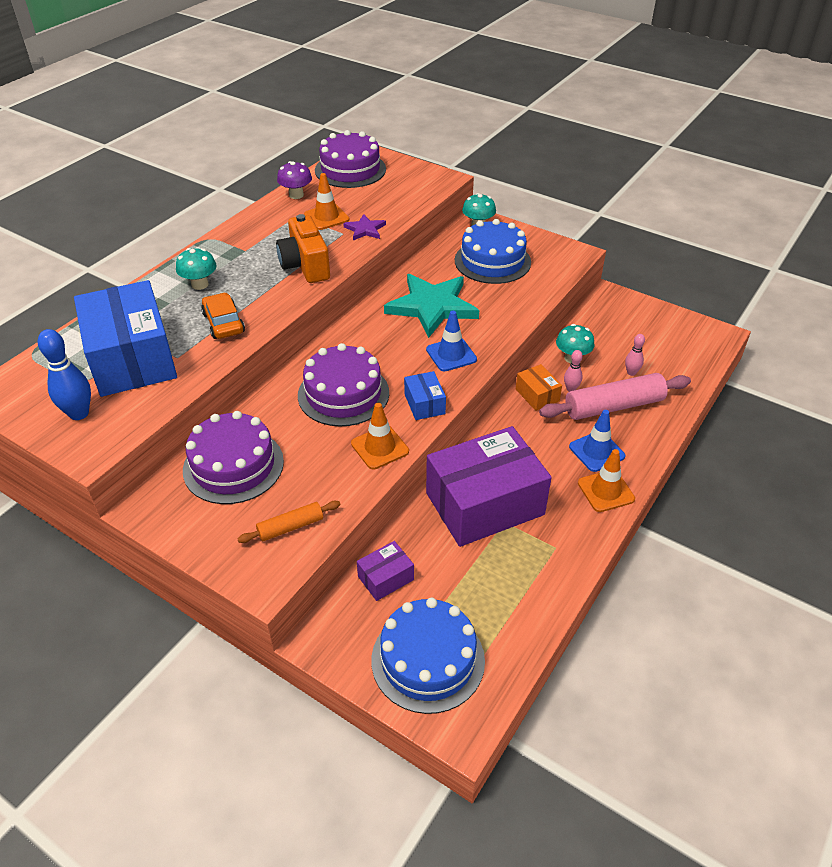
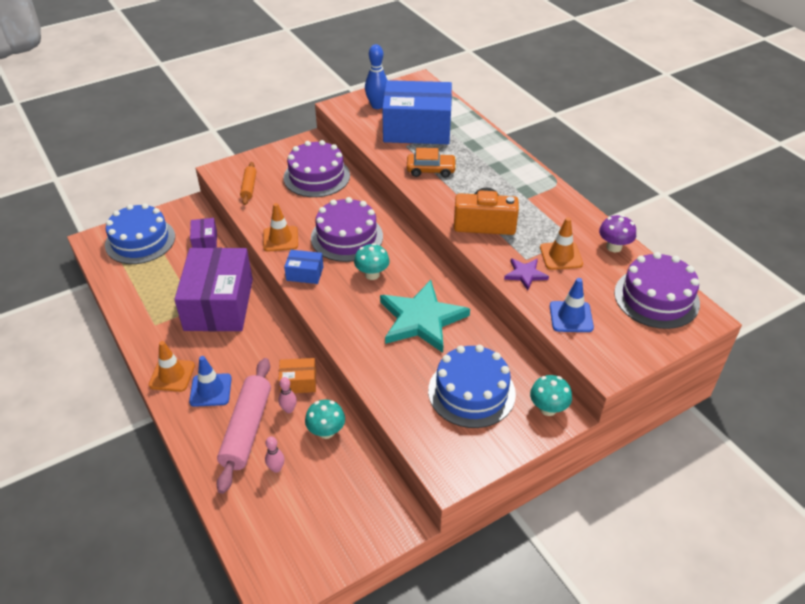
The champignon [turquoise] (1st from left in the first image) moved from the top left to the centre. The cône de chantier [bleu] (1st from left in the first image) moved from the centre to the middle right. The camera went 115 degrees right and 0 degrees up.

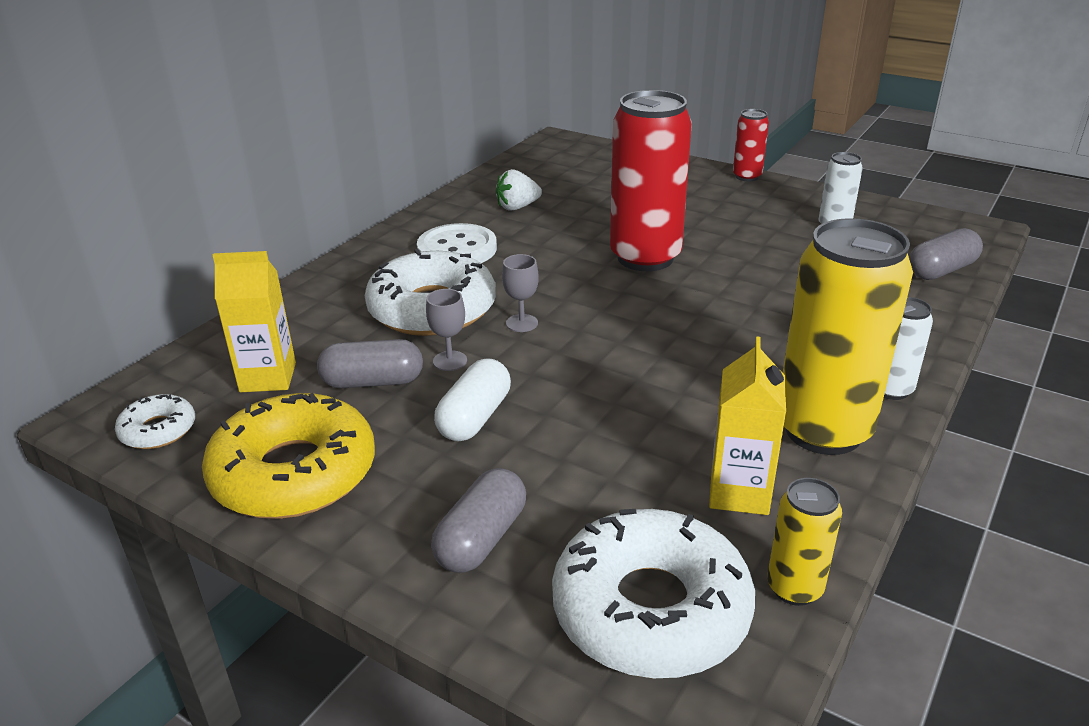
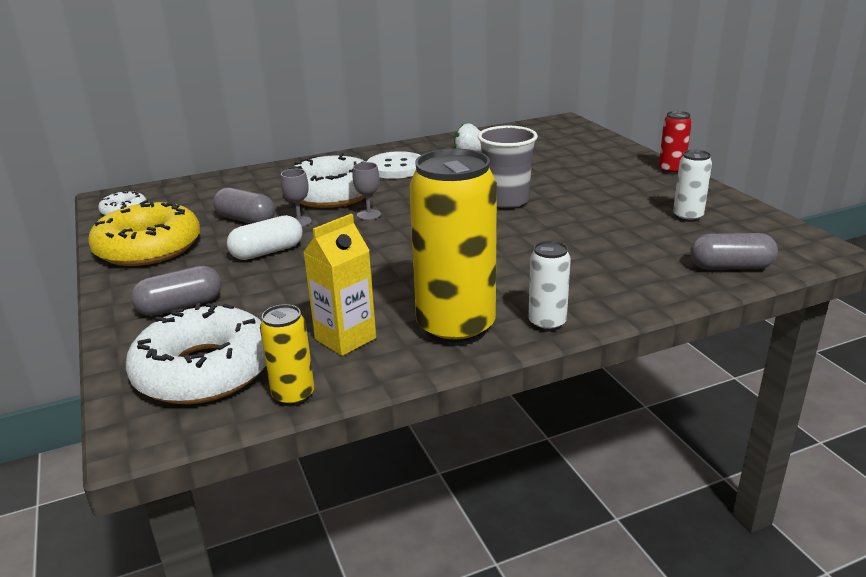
The canette [rouge] (1st from left) at the top centre was replaced by the gobelet [gris] at the top centre. The brique de lait [jaune] (1st from left) at the middle left disappeared. The camera went 35 degrees right and 5 degrees down.

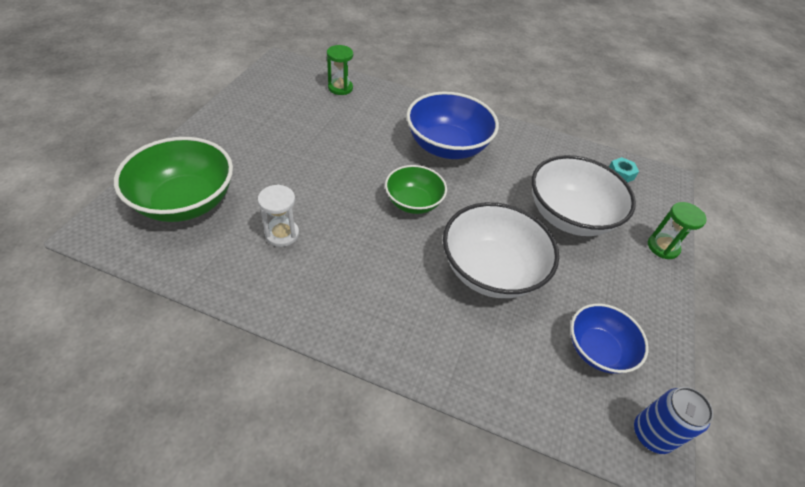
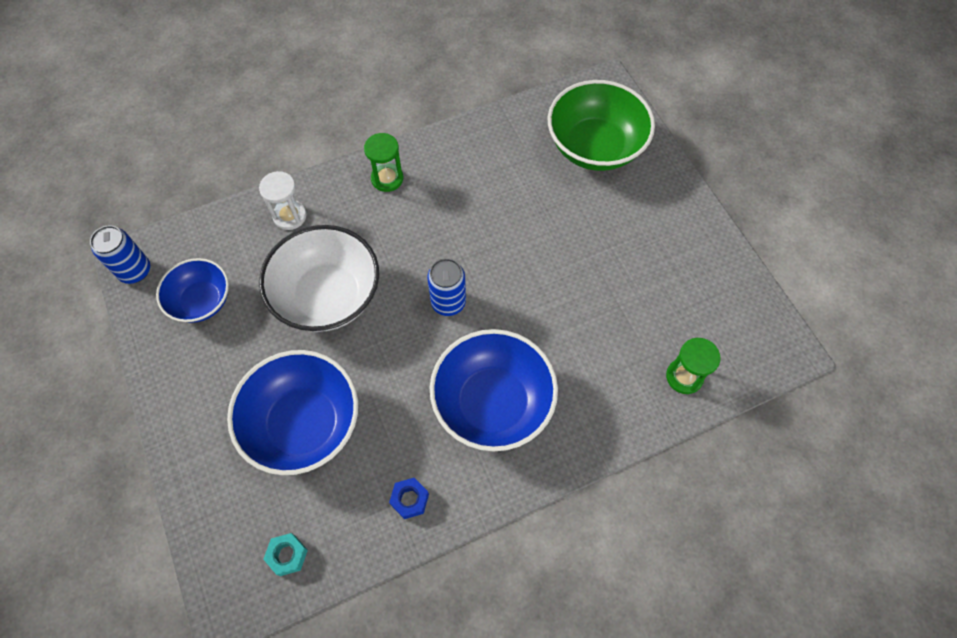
The bol [blanc] (2nd from left) at the middle right became the bol [bleu] (2nd from left) at the middle left. The bol [vert] (2nd from left) at the centre was replaced by the canette [bleu] (2nd from left) at the centre. The sablier [blanc] moved from the centre to the top left. The sablier [vert] (2nd from left in the first image) moved from the middle right to the top centre. The écrou [bleu] at the bottom centre appeared. The camera went 140 degrees right and 15 degrees up.

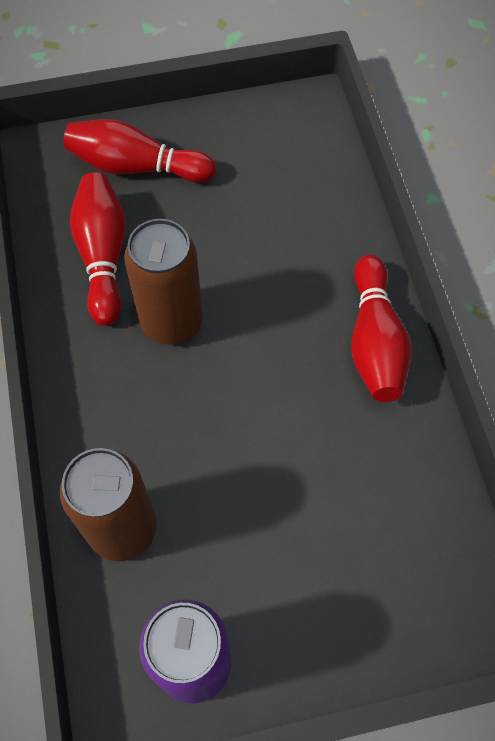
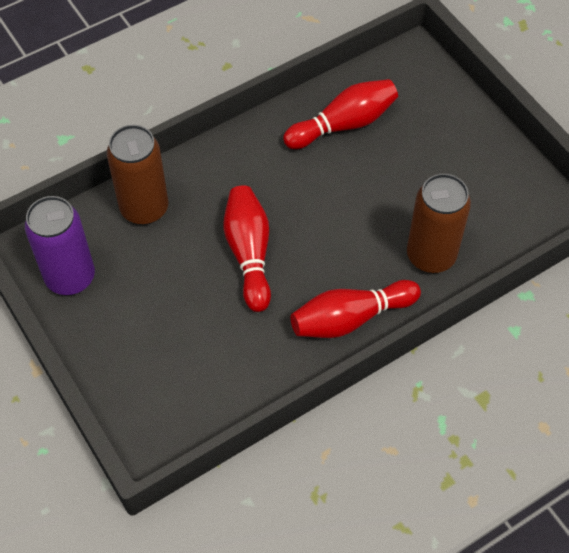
The quille [rouge] (2nd from left in the first image) moved from the top left to the centre. The canette [marron] (2nd from left) moved from the middle left to the middle right. The camera went 70 degrees right and 5 degrees down.

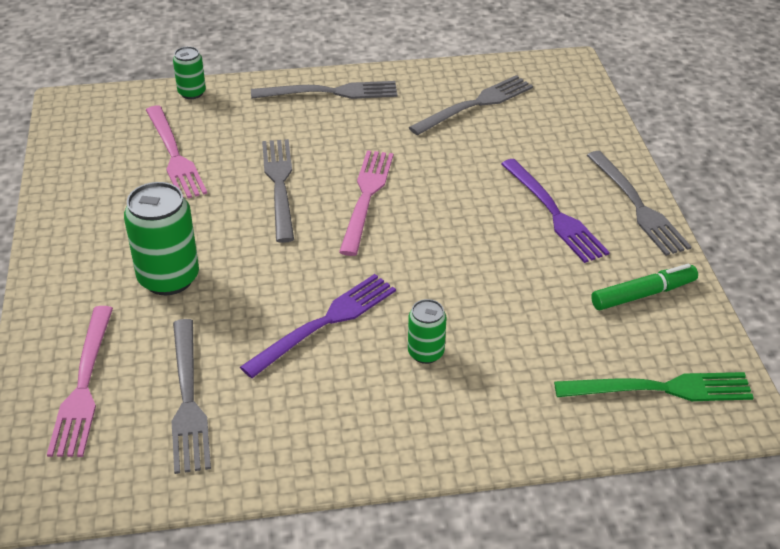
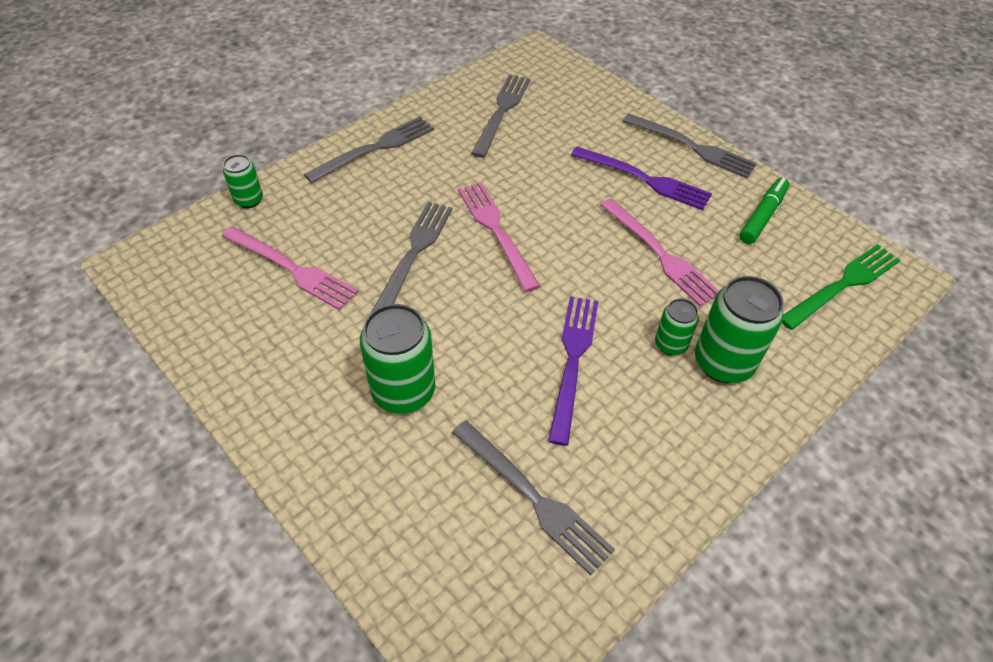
The fourchette [gris] (2nd from left) at the centre turned 60 degrees clockwise. The fourchette [rose] (1st from left in the first image) moved from the bottom left to the centre. The canette [vert] (4th from left) at the middle right appeared. The camera went 35 degrees left and 10 degrees up.

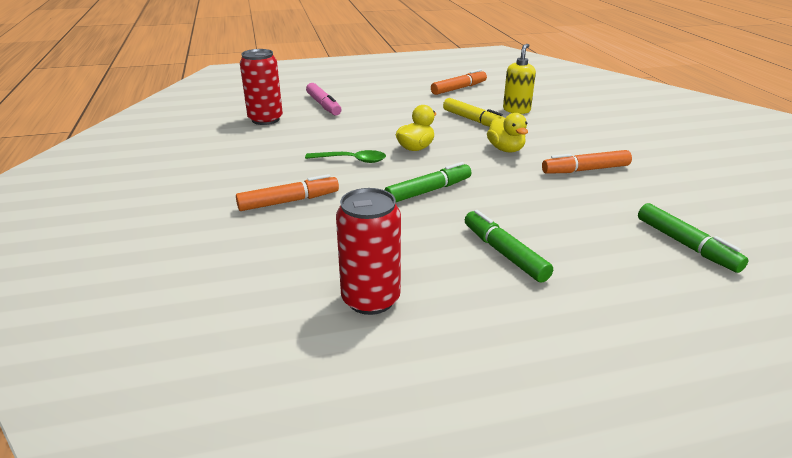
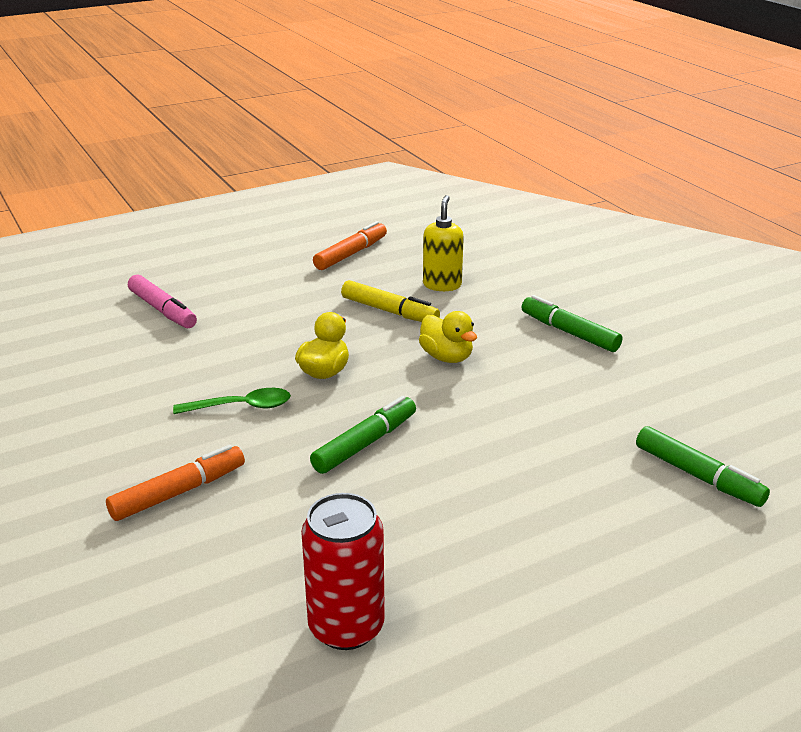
The canette [rouge] (1st from left) at the top left disappeared. The feutre [orange] (3rd from left) at the middle right disappeared. The feutre [vert] (2nd from left) moved from the centre to the middle right. The camera went 15 degrees left and 0 degrees up.

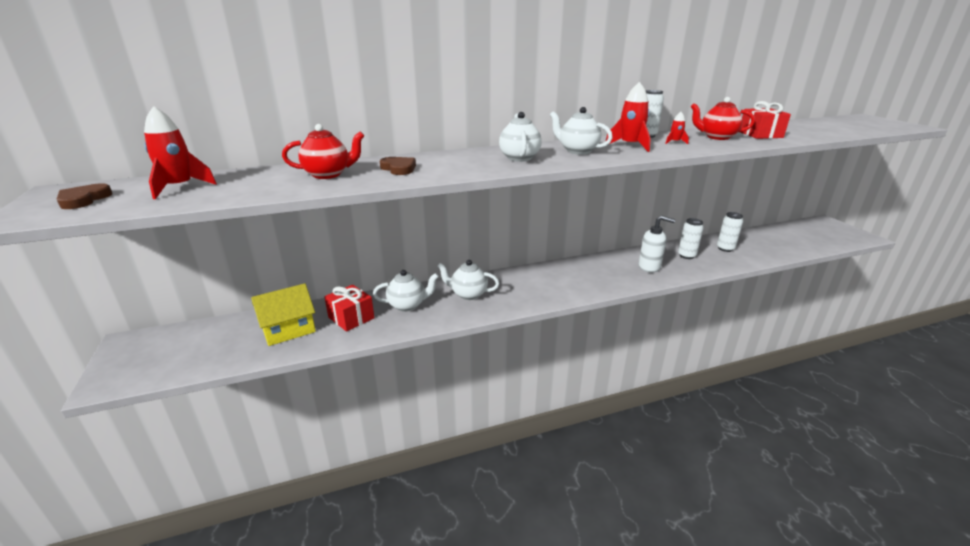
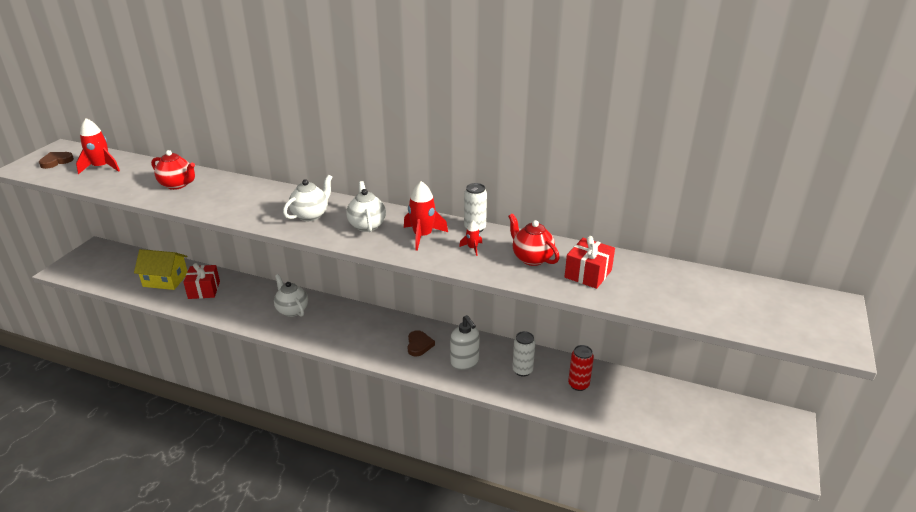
The cœur [marron] (2nd from left) moved from the top centre to the bottom centre. The canette [blanc] (3rd from left) at the middle right became the canette [rouge] at the bottom centre. The théière [blanc] (1st from left) at the centre disappeared. The camera went 40 degrees right and 5 degrees up.

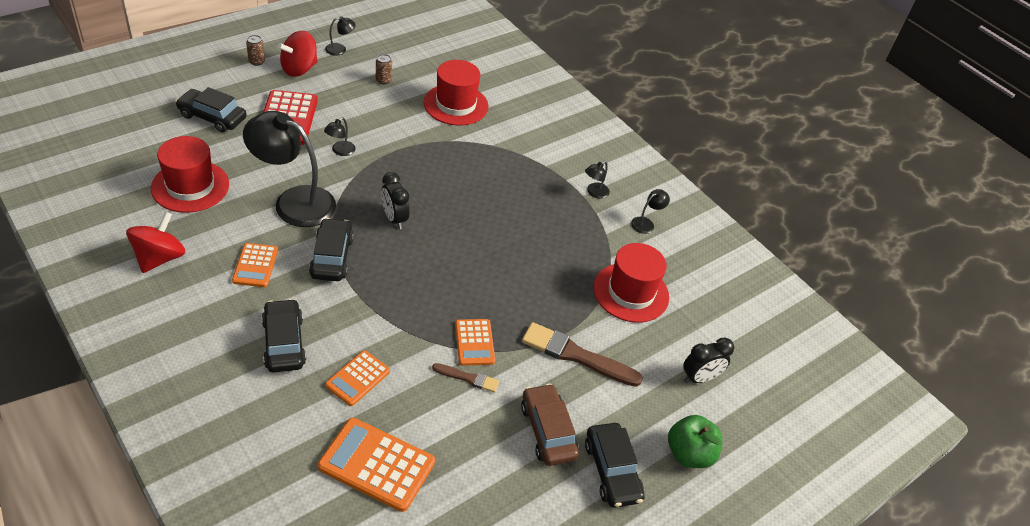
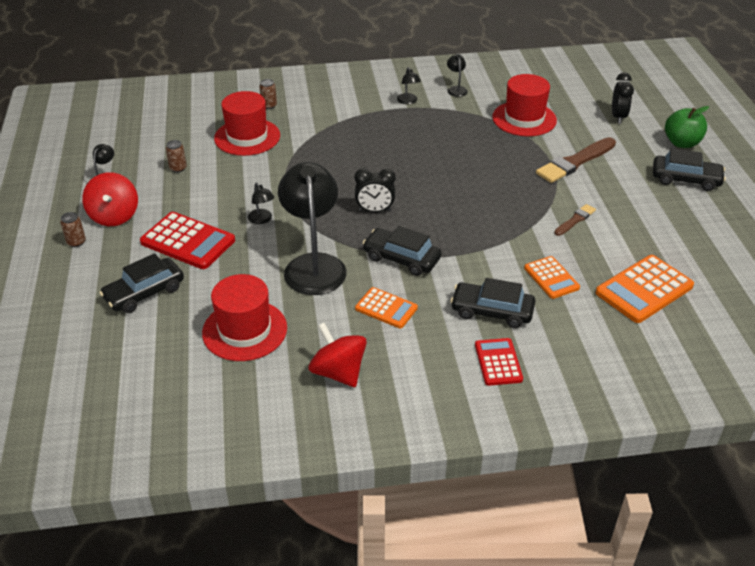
The lampe [noir] (1st from left in the first image) at the top left turned 120 degrees clockwise. The calculatrice [orange] (4th from left) at the centre disappeared. The voiture [marron] at the bottom centre disappeared. The canette [marron] (3rd from left) at the top centre appeared. The calculatrice [rouge] (2nd from left) at the centre appeared. The camera went 55 degrees left and 5 degrees down.

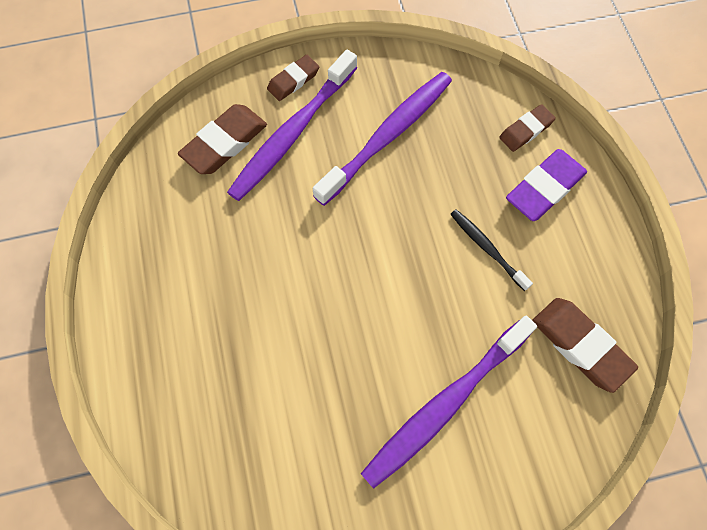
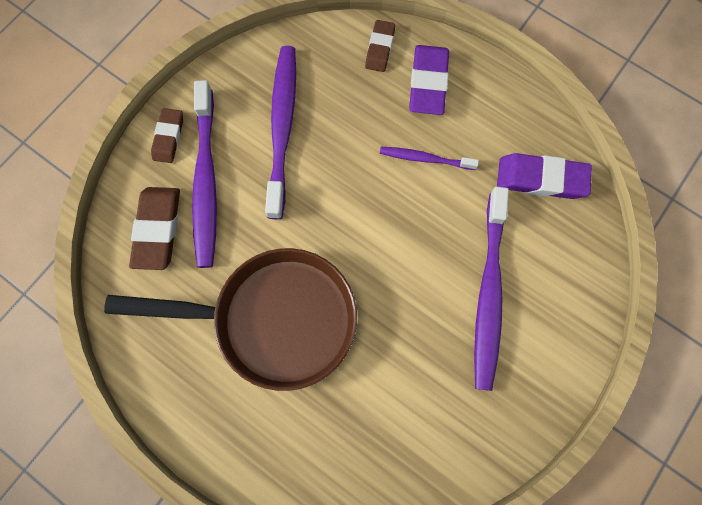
The brosse à dents [noir] at the middle right became the brosse à dents [violet] (3rd from left) at the top centre. The gomme [marron] (4th from left) at the middle right became the gomme [violet] (2nd from left) at the middle right. The poêle [marron] at the middle left appeared. The camera went 40 degrees left and 5 degrees up.

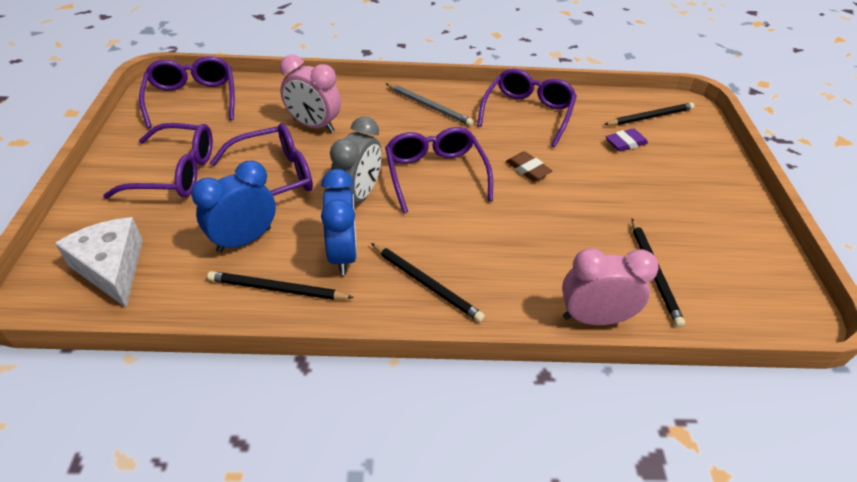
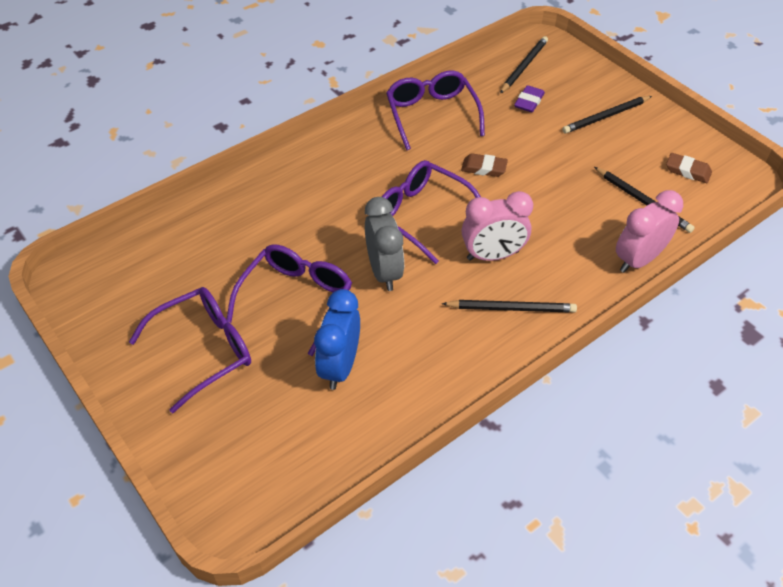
The réveil [rose] (1st from left) moved from the top centre to the centre. The lunettes [violet] (2nd from left) at the top left disappeared. The crayon [gris] at the top centre disappeared. The réveil [bleu] (2nd from left) at the centre disappeared. The fromage [blanc] at the middle left disappeared. The crayon [noir] (1st from left in the first image) moved from the middle left to the top right. The gomme [marron] (2nd from left) at the top right appeared. The camera went 35 degrees left and 5 degrees up.

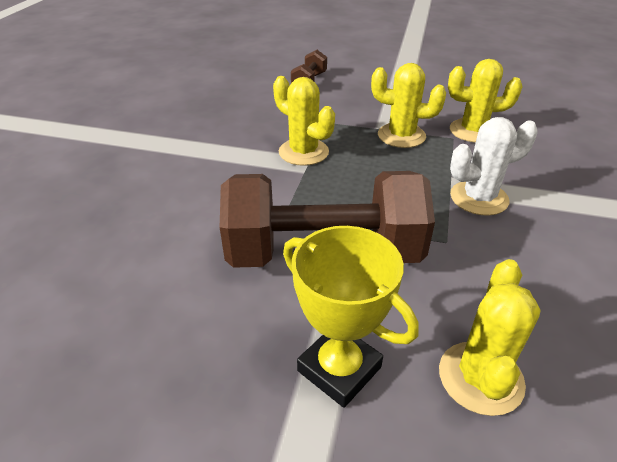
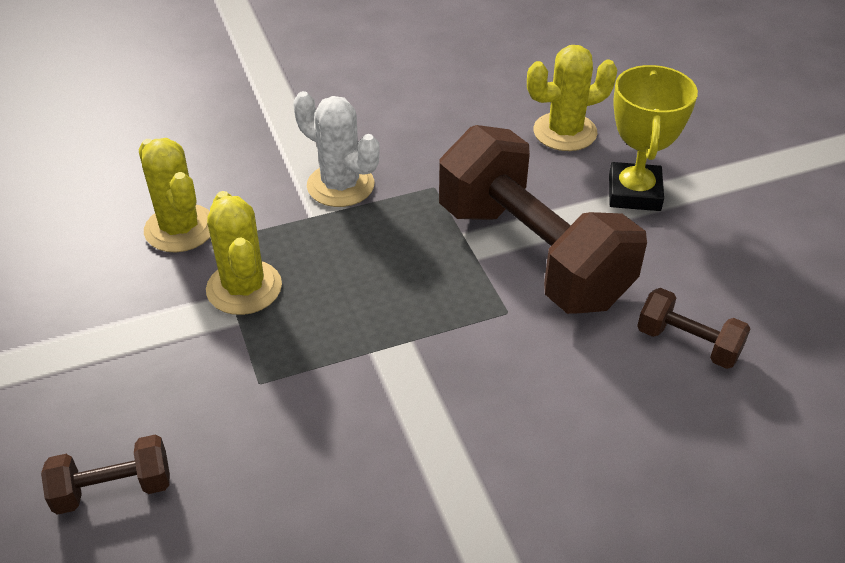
The cactus [jaune] (1st from left) at the top centre disappeared. The haltère [marron] (3rd from left) at the middle right appeared. The camera went 125 degrees left and 5 degrees up.

